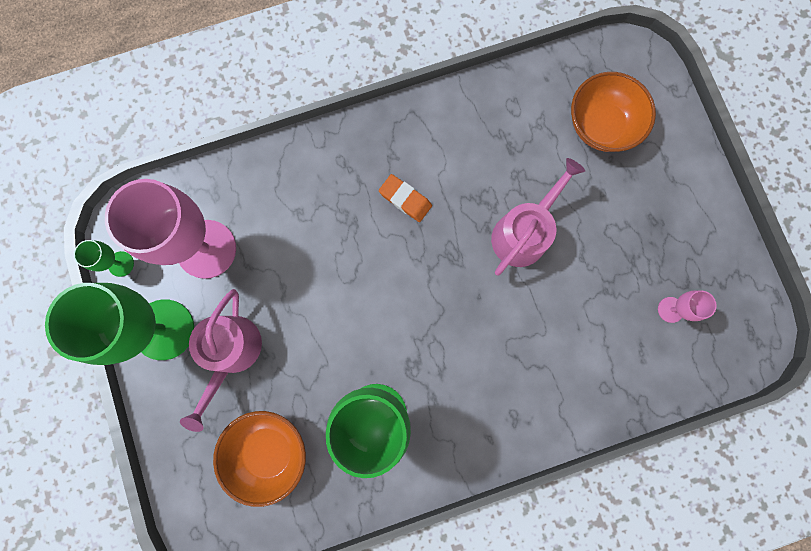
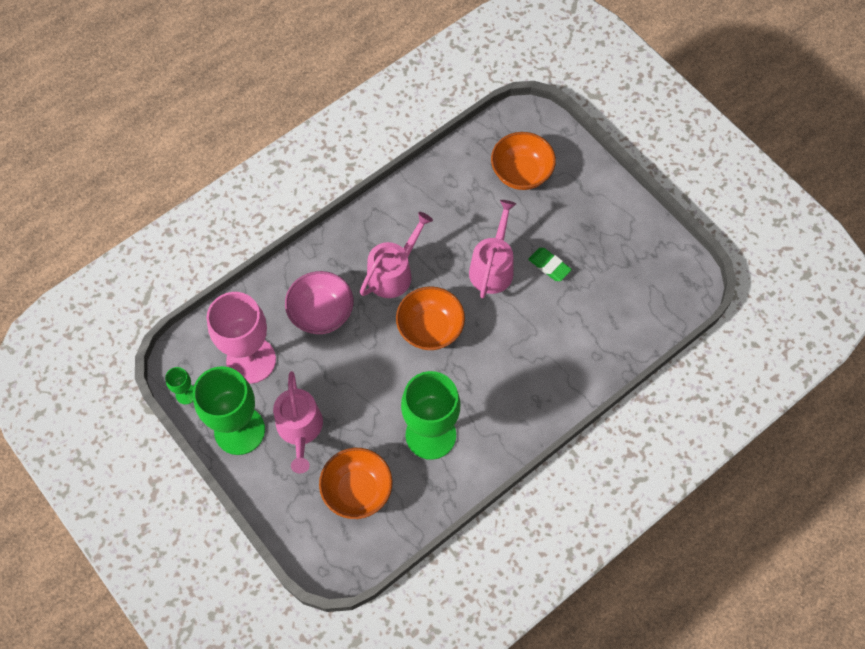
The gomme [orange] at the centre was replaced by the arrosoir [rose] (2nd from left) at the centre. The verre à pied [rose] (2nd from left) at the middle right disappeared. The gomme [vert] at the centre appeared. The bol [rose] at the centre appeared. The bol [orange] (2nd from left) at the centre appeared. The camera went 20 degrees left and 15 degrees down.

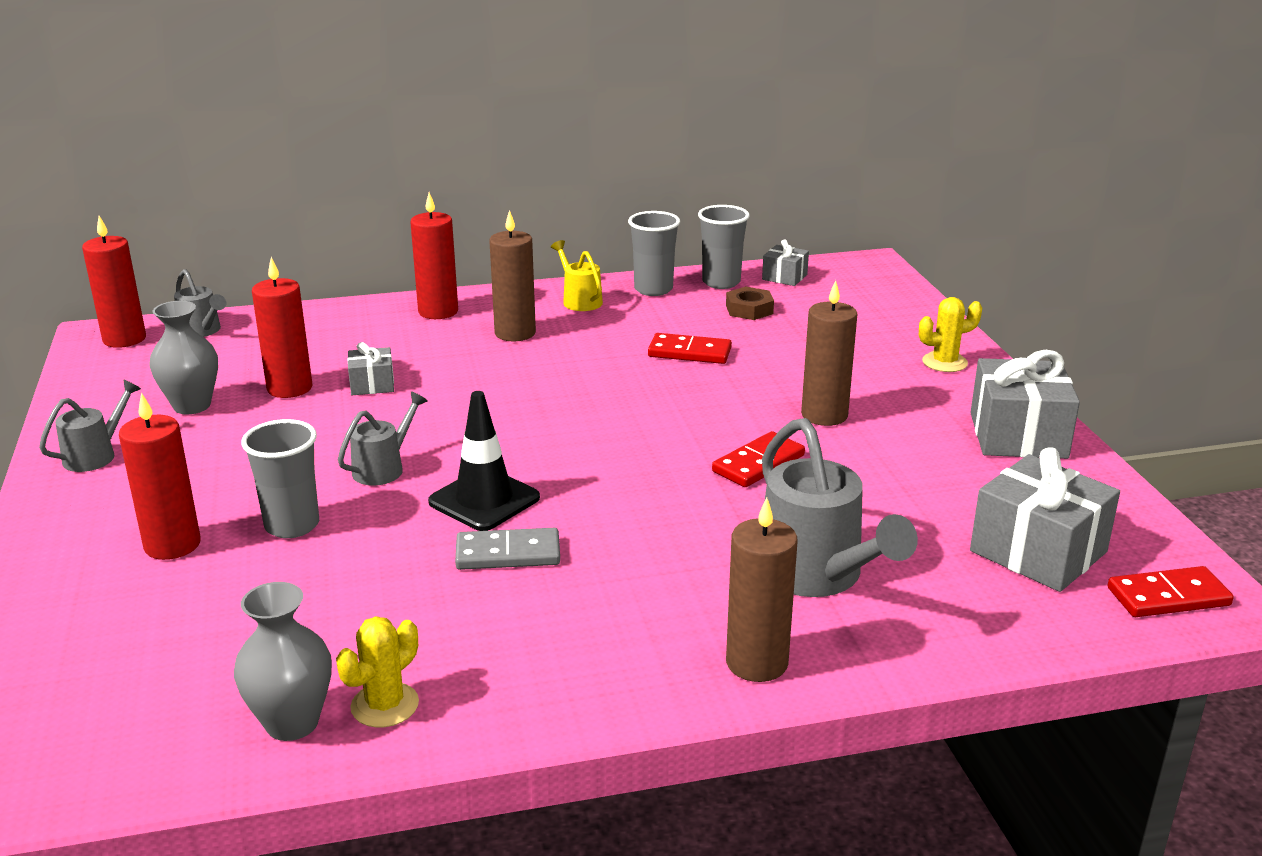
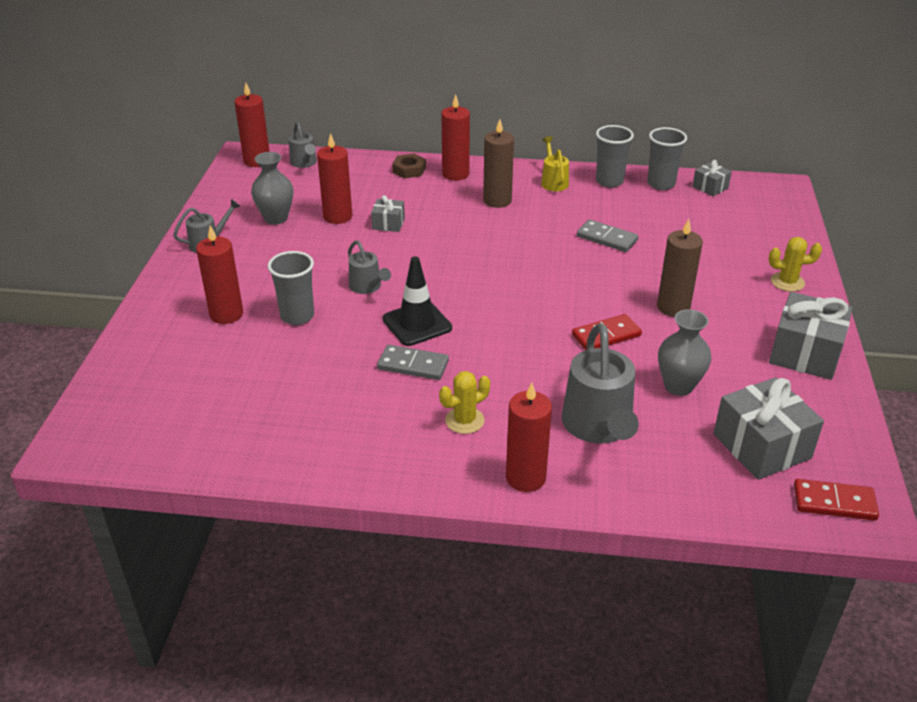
The écrou [marron] moved from the centre to the top centre. The domino [rouge] (1st from left) at the centre became the domino [gris] (2nd from left) at the centre. The arrosoir [gris] (3rd from left) at the middle left turned 90 degrees clockwise. The bougie [marron] (2nd from left) at the bottom centre became the bougie [rouge] (5th from left) at the centre. The vase [gris] (2nd from left) moved from the bottom left to the middle right. The cactus [jaune] (1st from left) moved from the bottom left to the centre. The camera went 20 degrees right and 10 degrees up.

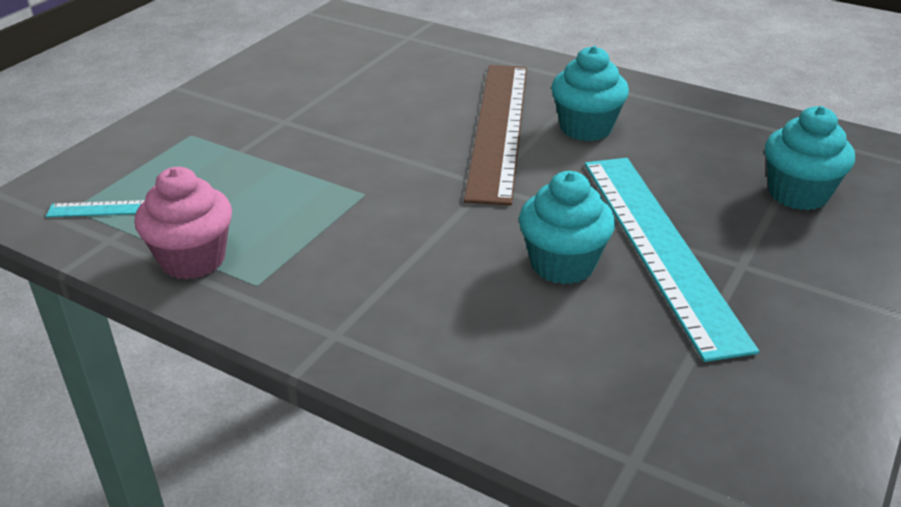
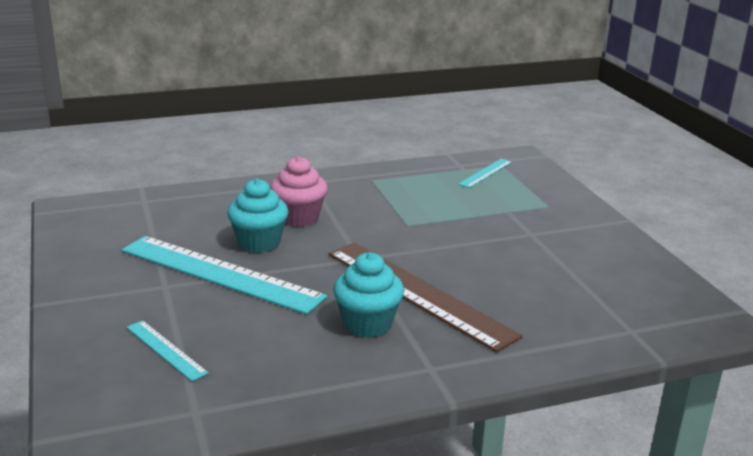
The muffin [turquoise] (3rd from left) at the top right was replaced by the règle [turquoise] (1st from left) at the bottom left. The muffin [rose] moved from the middle left to the centre. The camera went 130 degrees right and 10 degrees down.

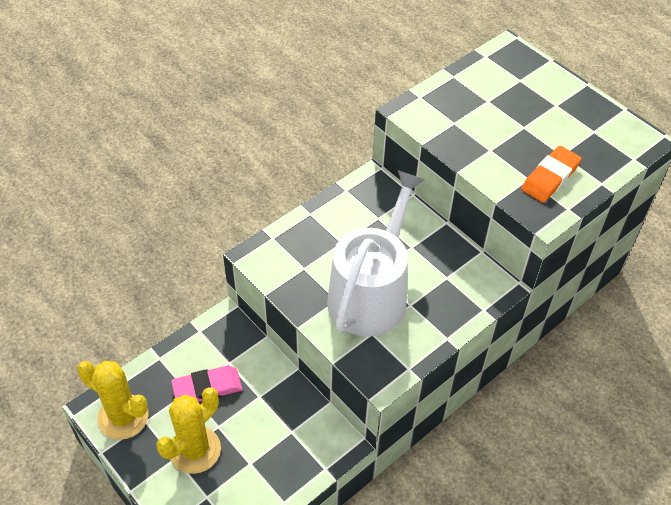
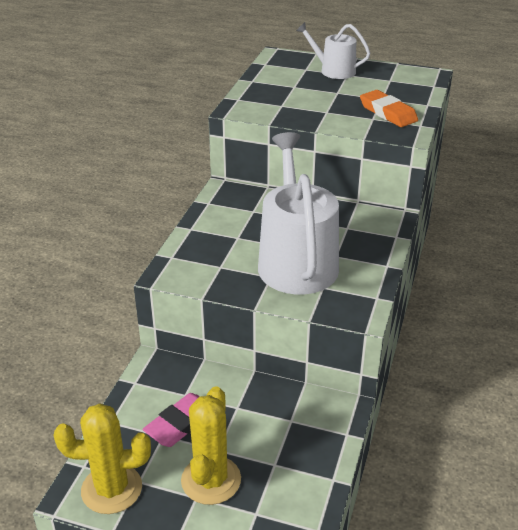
The gomme [orange] at the middle right turned 45 degrees counterclockwise. The arrosoir [blanc] (2nd from left) at the top centre appeared. The camera went 30 degrees left and 15 degrees down.

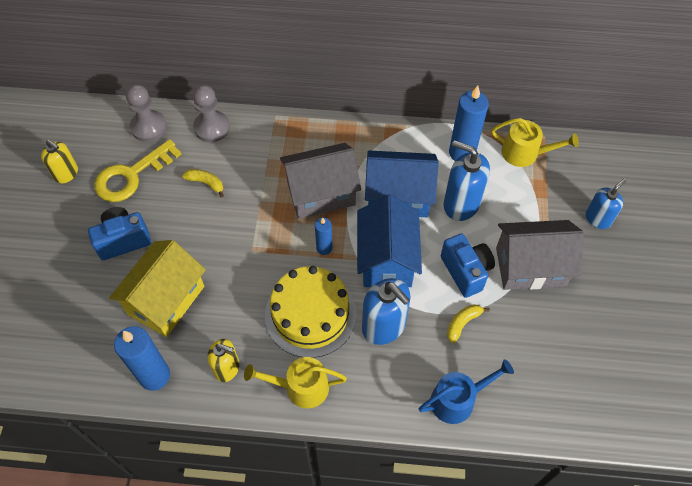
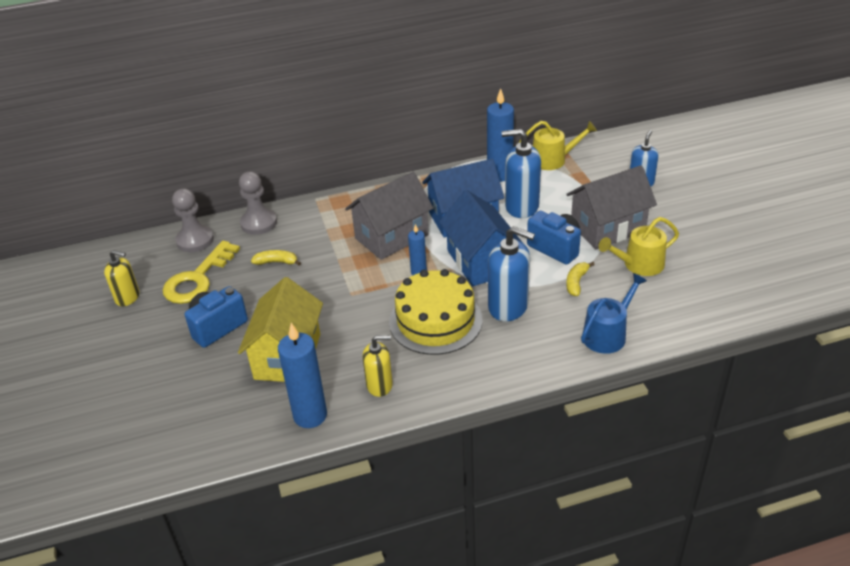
The arrosoir [jaune] (1st from left in the first image) moved from the bottom centre to the middle right. The camera went 20 degrees left and 20 degrees down.

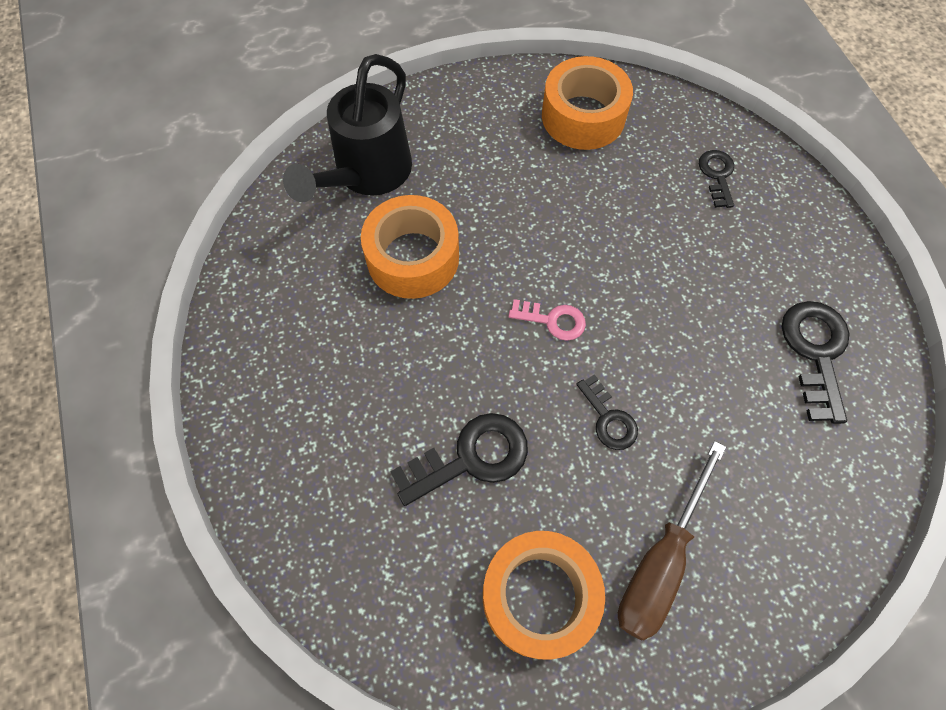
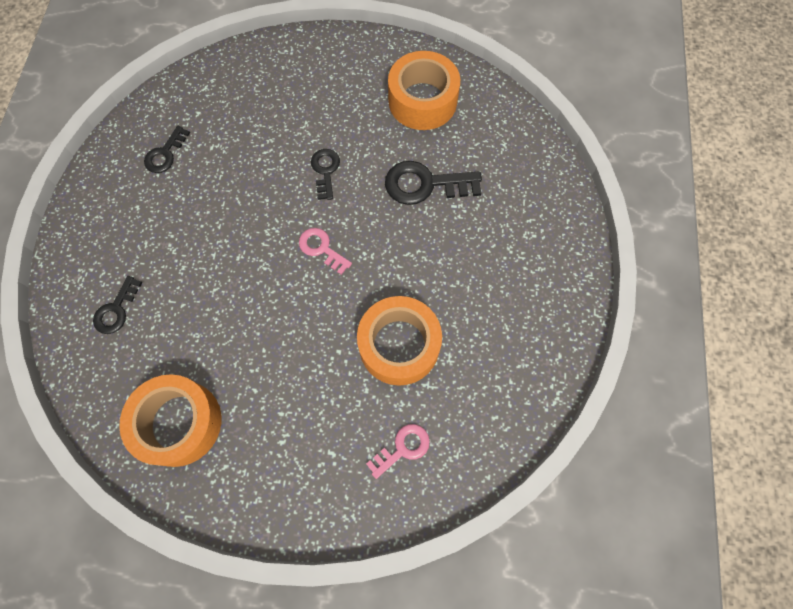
The arrosoir [noir] at the top centre was replaced by the clé [rose] (2nd from left) at the bottom centre. The clé [noir] (4th from left in the first image) at the middle right changed to 0.60 times the size. The tournevis [marron] at the bottom right disappeared. The camera went 155 degrees left and 5 degrees up.

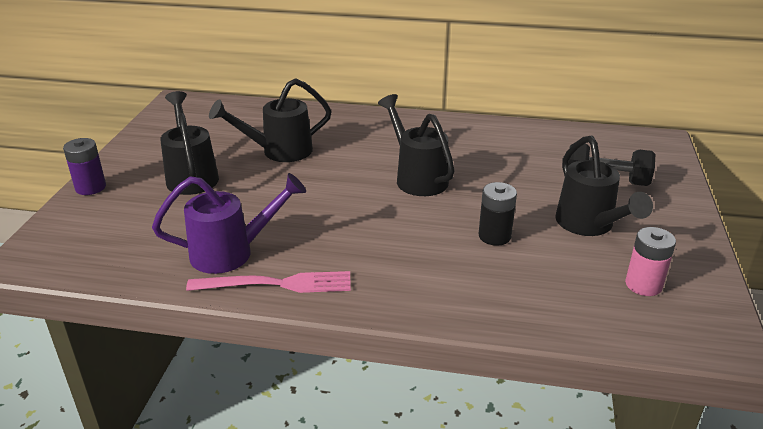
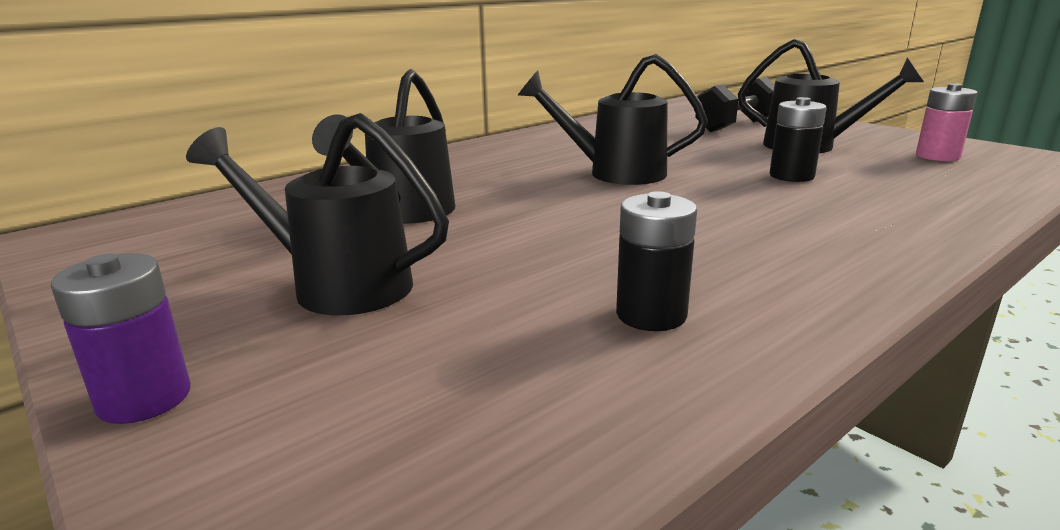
The arrosoir [violet] at the middle left was replaced by the pile [noir] (1st from left) at the centre. The fourchette [rose] at the centre disappeared. The camera went 50 degrees left and 10 degrees down.

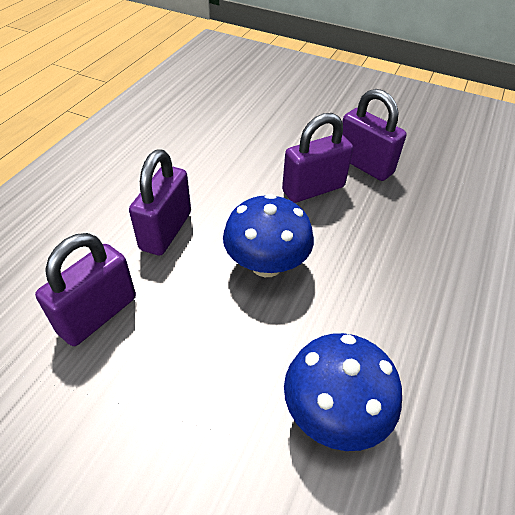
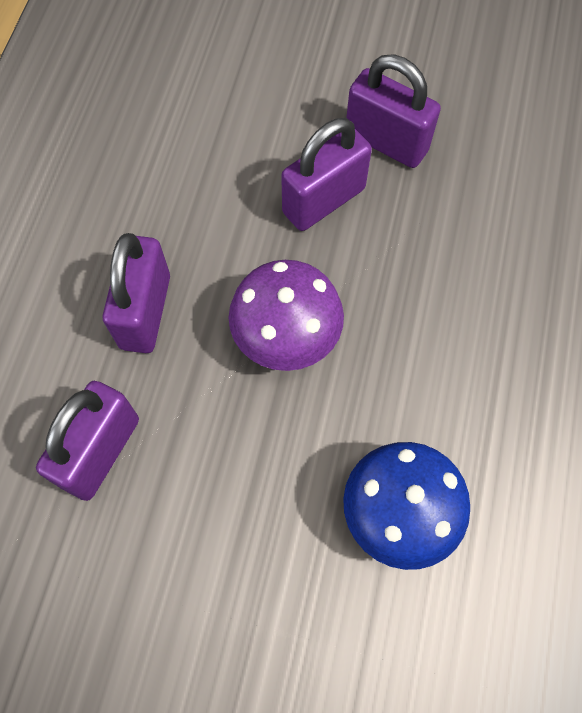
The champignon [bleu] (1st from left) at the centre became the champignon [violet] at the centre. The camera went 10 degrees left and 20 degrees up.

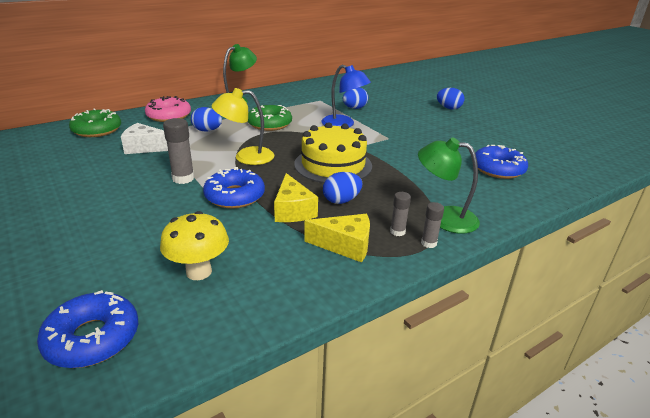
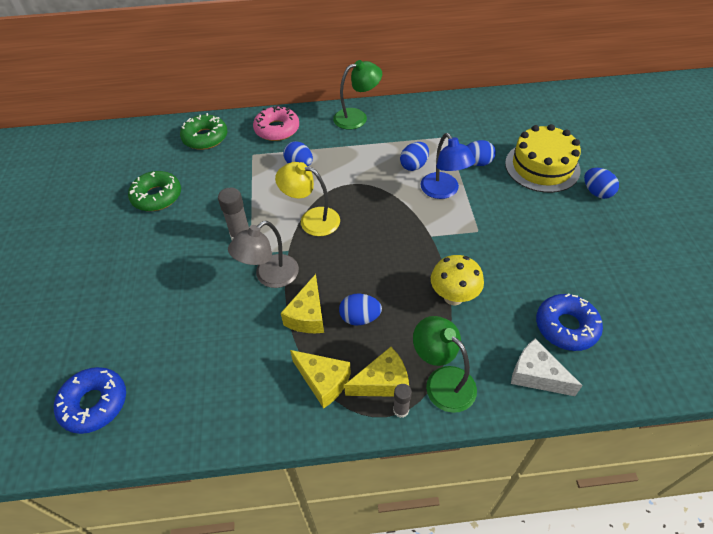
The beignet [vert] (2nd from left in the first image) moved from the top centre to the middle left. The gâteau [jaune] moved from the centre to the top right. The fromage [blanc] moved from the top left to the bottom right. The beignet [bleu] (2nd from left) at the centre was replaced by the lampe [gris] at the centre. The bâton de colle [gris] (2nd from left) at the centre was replaced by the fromage [jaune] (3rd from left) at the bottom centre. The champignon [jaune] moved from the middle left to the centre. The œuf [bleu] (3rd from left) at the top centre appeared. The camera went 30 degrees right and 20 degrees up.

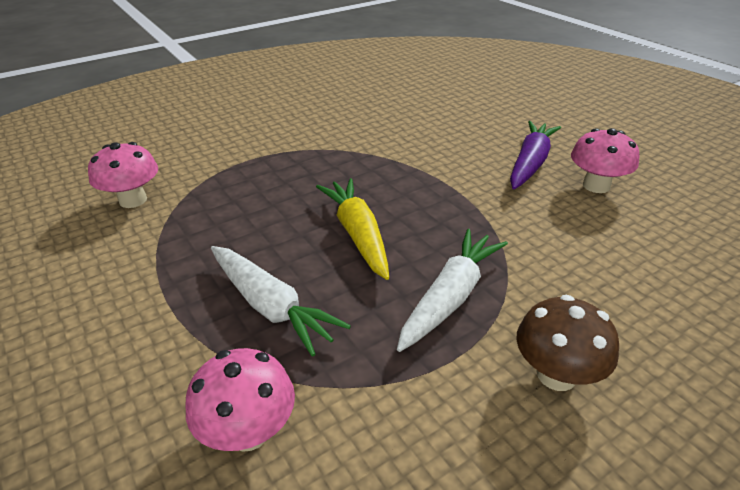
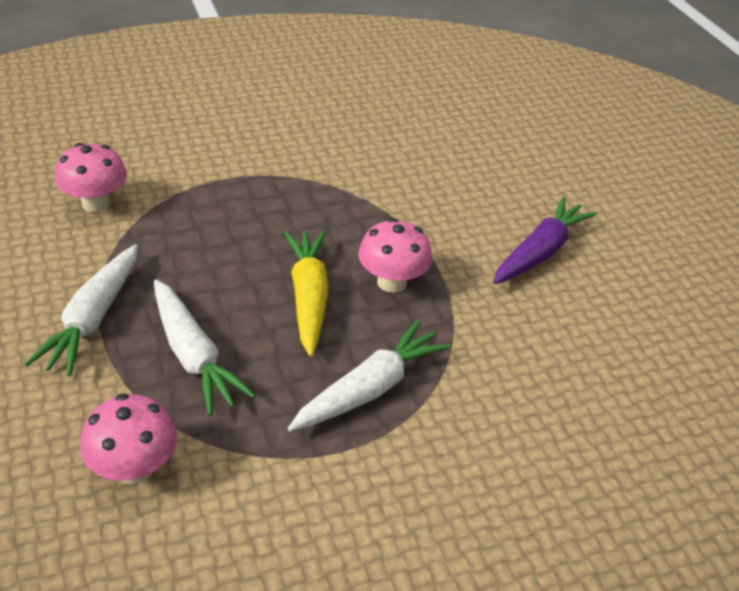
The champignon [rose] (3rd from left) moved from the top right to the centre. The champignon [marron] at the bottom right disappeared. The carotte [blanc] (1st from left) at the middle left appeared. The camera went 10 degrees right and 5 degrees up.

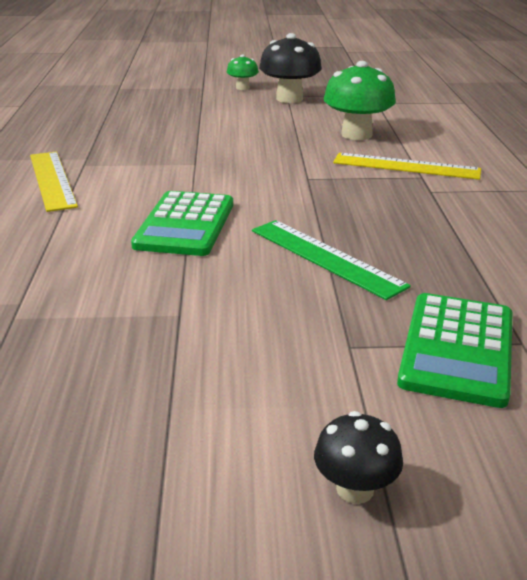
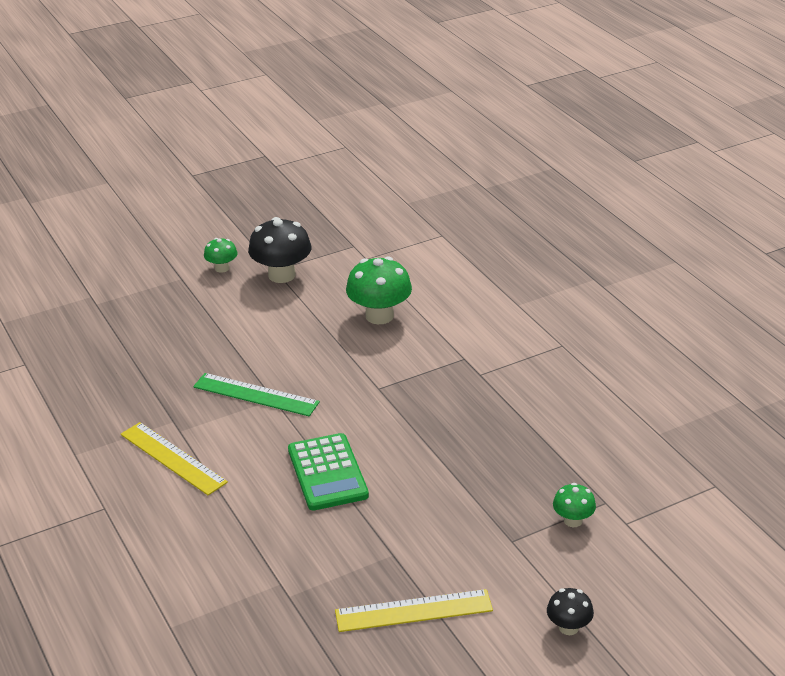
The règle [jaune] (2nd from left) moved from the top right to the bottom centre. The règle [vert] moved from the centre to the middle left. The calculatrice [vert] (2nd from left) at the middle right was replaced by the champignon [vert] (3rd from left) at the bottom right. The camera went 25 degrees left and 5 degrees up.

